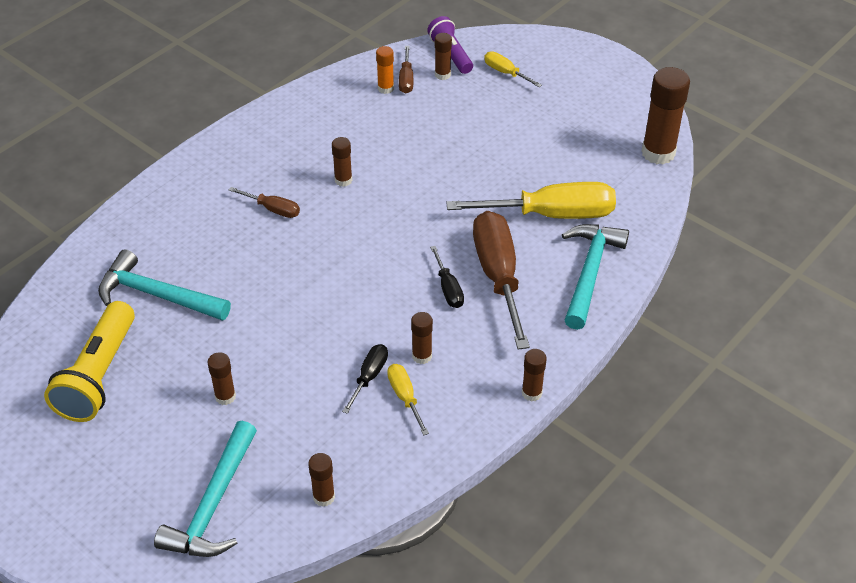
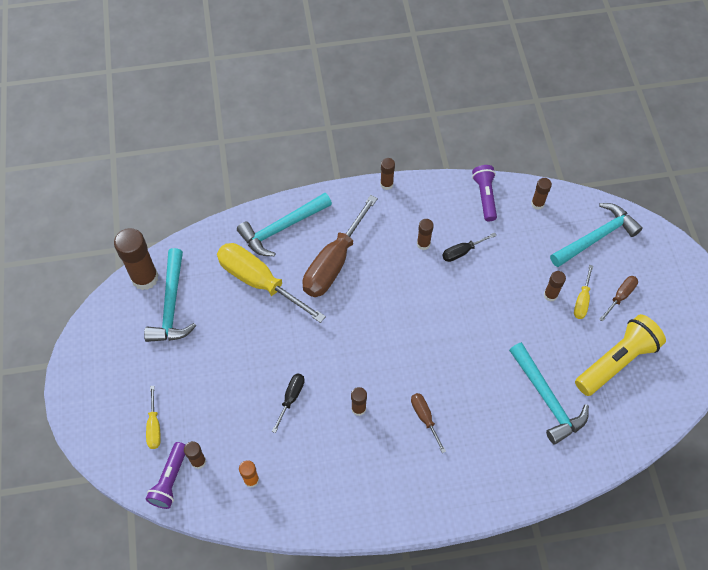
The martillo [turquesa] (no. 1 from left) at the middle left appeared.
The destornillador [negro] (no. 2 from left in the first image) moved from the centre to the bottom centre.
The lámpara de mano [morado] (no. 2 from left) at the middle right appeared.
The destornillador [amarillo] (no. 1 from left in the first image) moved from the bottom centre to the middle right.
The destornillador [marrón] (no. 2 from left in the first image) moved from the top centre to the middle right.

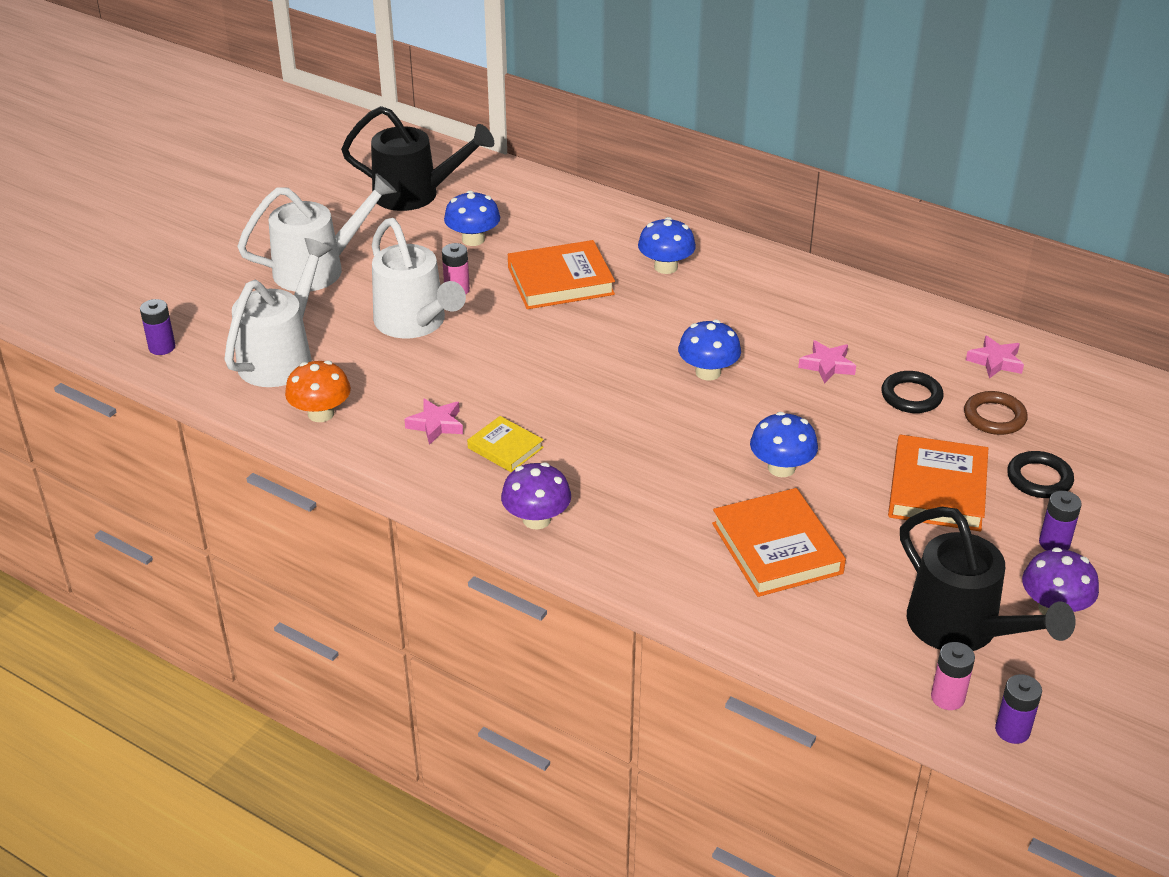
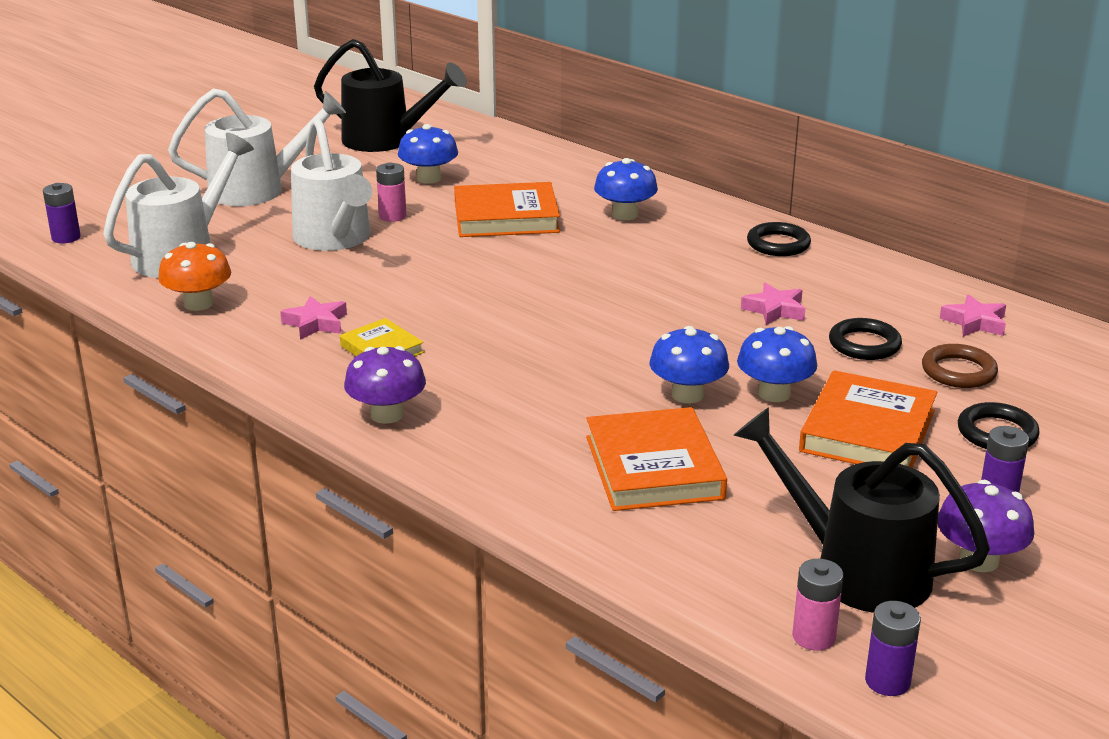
The regadera [negro] (no. 2 from left) at the middle right turned 150 degrees clockwise.
The seta [azul] (no. 3 from left in the first image) moved from the centre to the middle right.
The anillo [negro] (no. 1 from left) at the top right appeared.

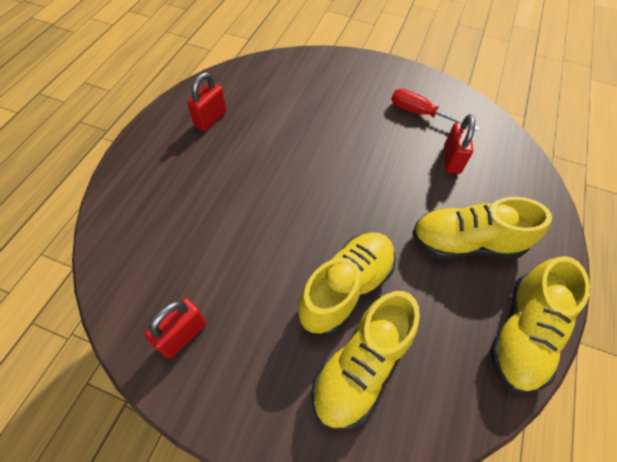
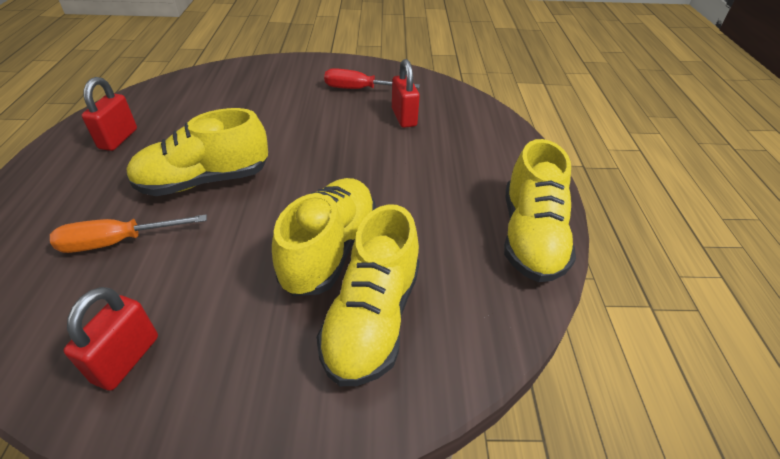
The destornillador [naranja] at the middle left appeared.
The zapato [amarillo] (no. 3 from left in the first image) moved from the middle right to the top left.

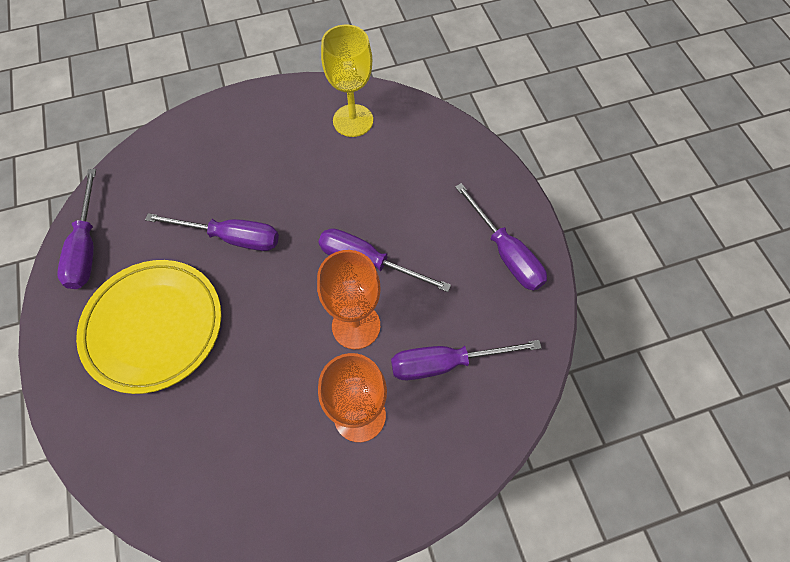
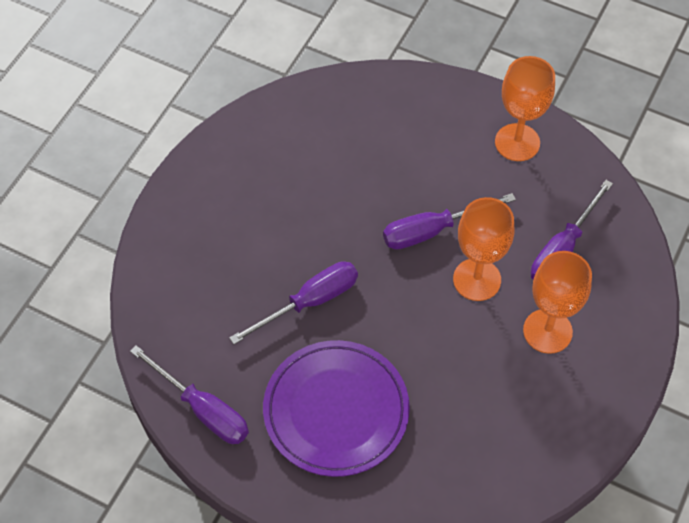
The plato [amarillo] at the middle left became the plato [morado] at the bottom centre.
The destornillador [morado] (no. 5 from left) at the centre was replaced by the copa [naranja] (no. 2 from left) at the top right.
The copa [amarillo] at the top centre disappeared.

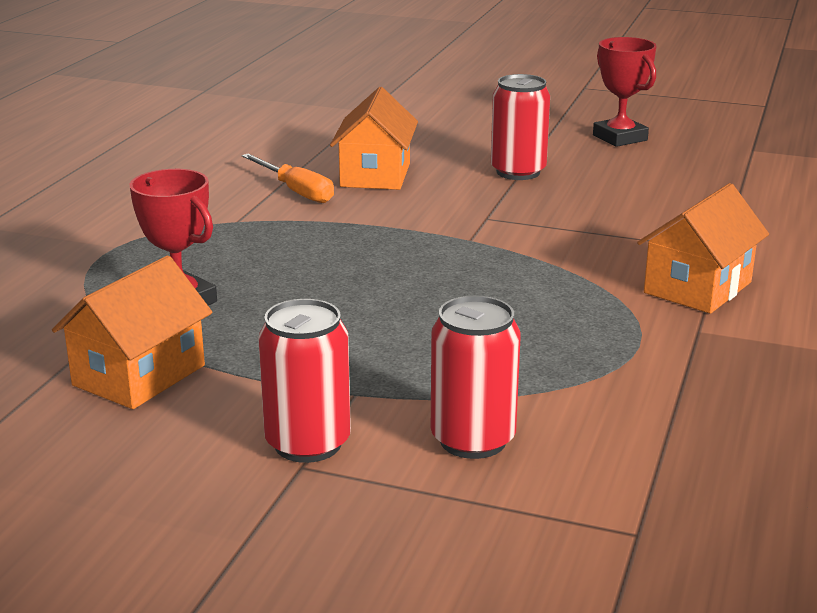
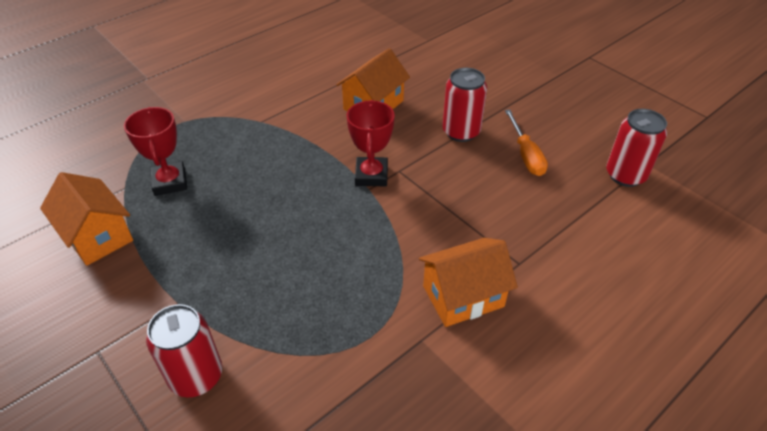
The casa [naranja] (no. 1 from left) at the middle left turned 75 degrees clockwise.
The trofeo [rojo] (no. 2 from left) moved from the top right to the top centre.
The destornillador [naranja] moved from the top centre to the top right.
The lata [rojo] (no. 1 from left in the first image) moved from the centre to the middle right.

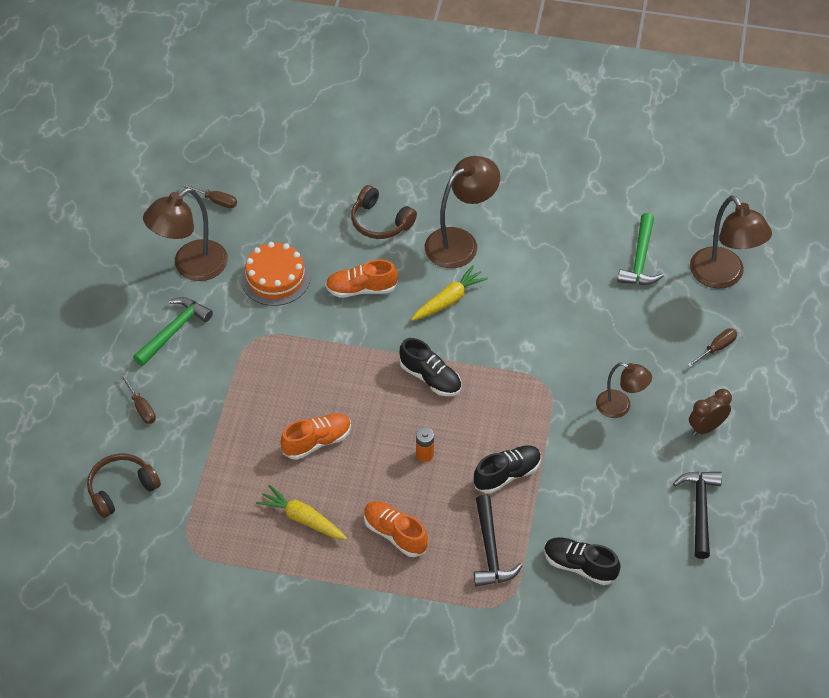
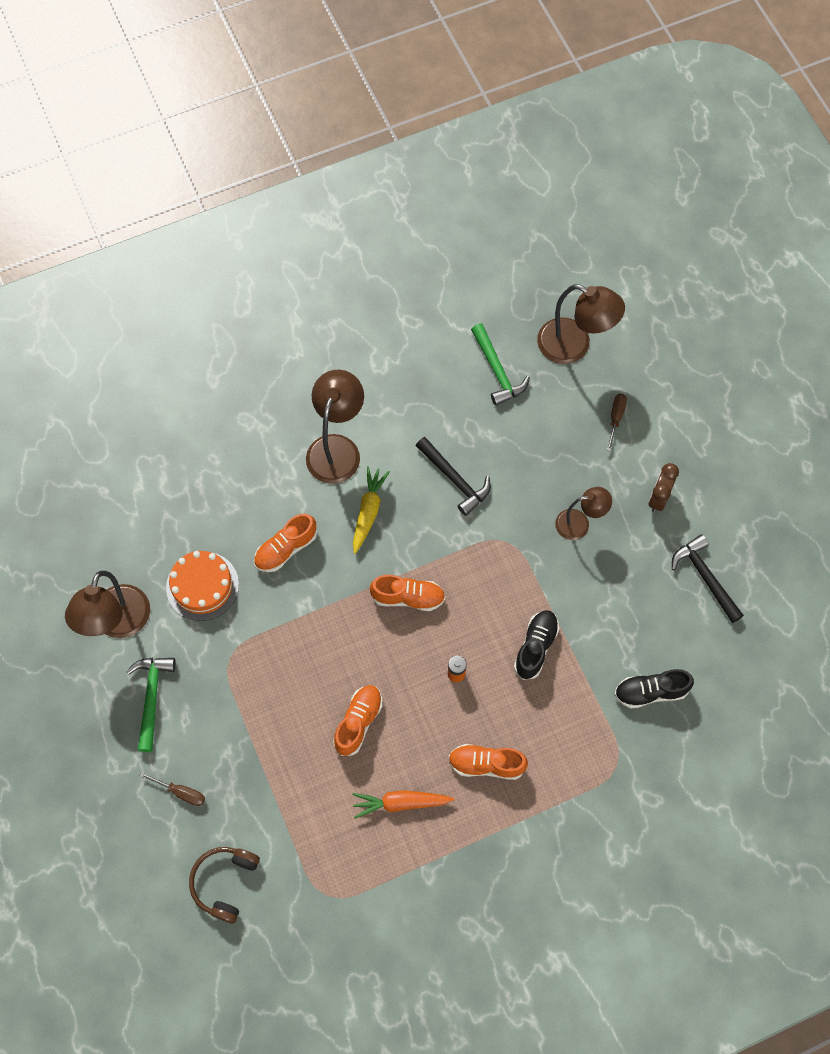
The zanahoria [amarillo] (no. 1 from left) at the bottom centre became the zanahoria [naranja] at the bottom centre.
The zapato [negro] (no. 1 from left) at the centre became the zapato [naranja] (no. 3 from left) at the centre.
The martillo [negro] (no. 1 from left) moved from the bottom centre to the centre.
The destornillador [marrón] (no. 2 from left) at the top left disappeared.
The auriculares [marrón] (no. 2 from left) at the top centre disappeared.

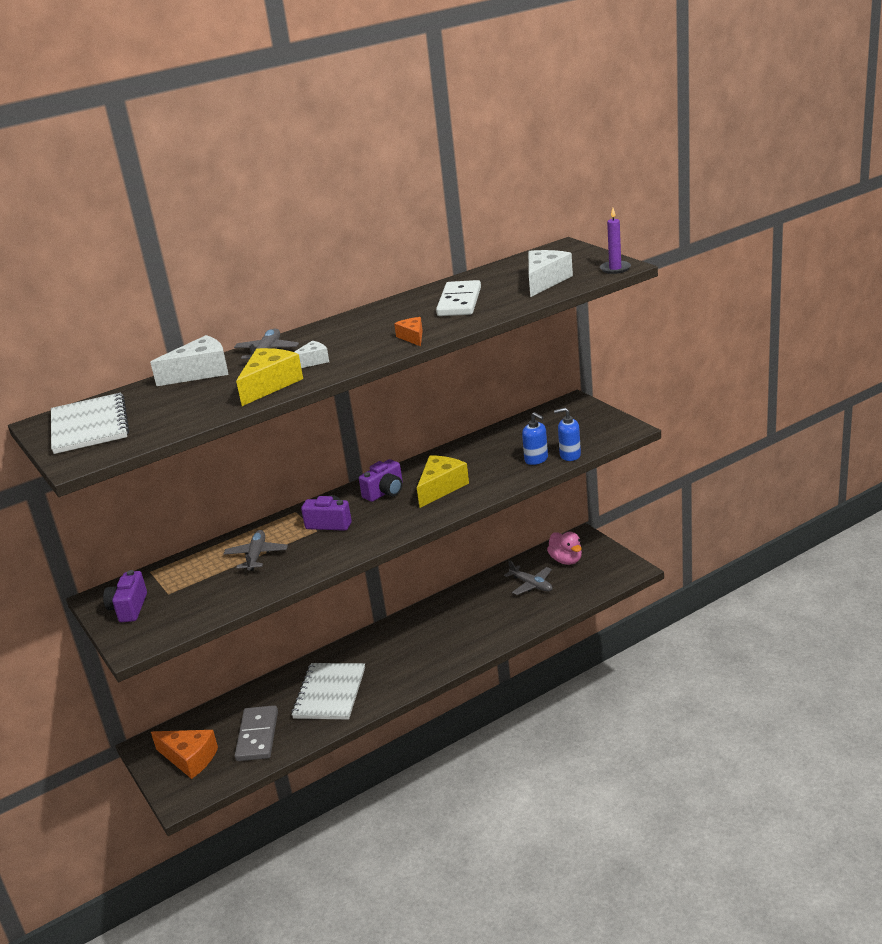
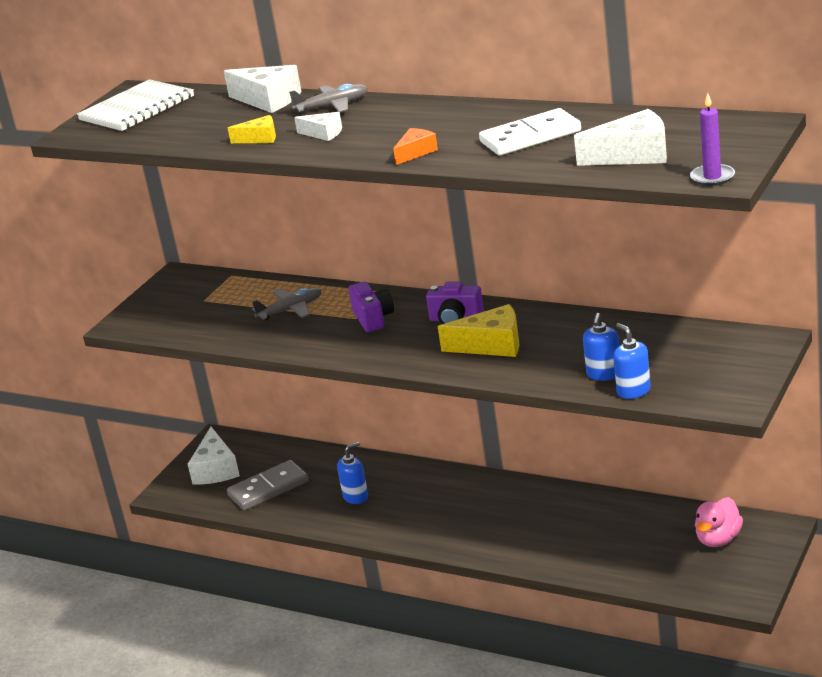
The queso [naranja] (no. 1 from left) at the bottom left became the queso [blanco] (no. 1 from left) at the bottom left.
The queso [amarillo] (no. 1 from left) at the middle left changed to 0.57 times the size.
The cuaderno [blanco] (no. 2 from left) at the bottom centre was replaced by the dispensador de jabón [azul] (no. 1 from left) at the bottom centre.
The cámara [morado] (no. 1 from left) at the middle left disappeared.
The avión [gris] (no. 3 from left) at the centre disappeared.

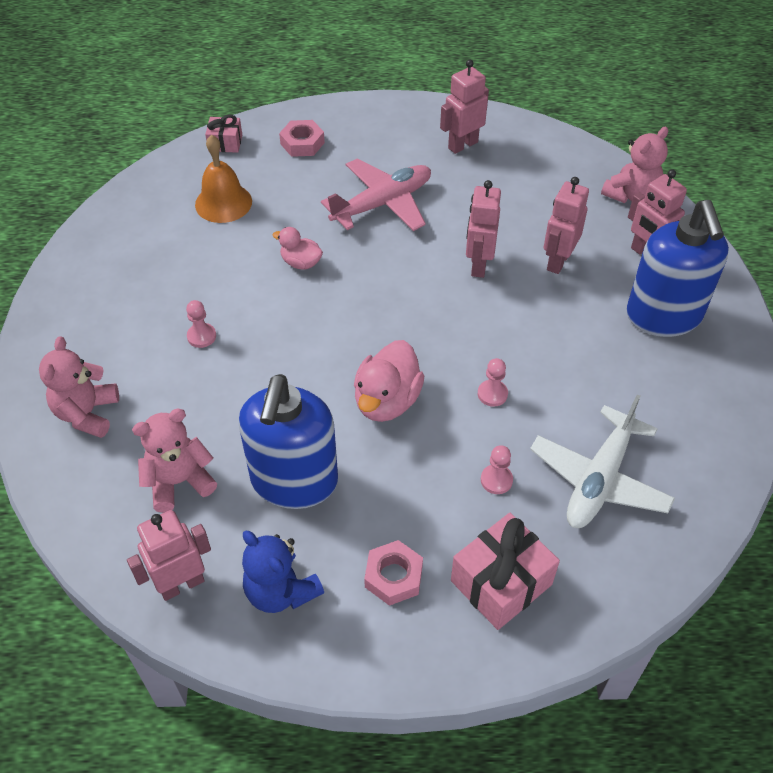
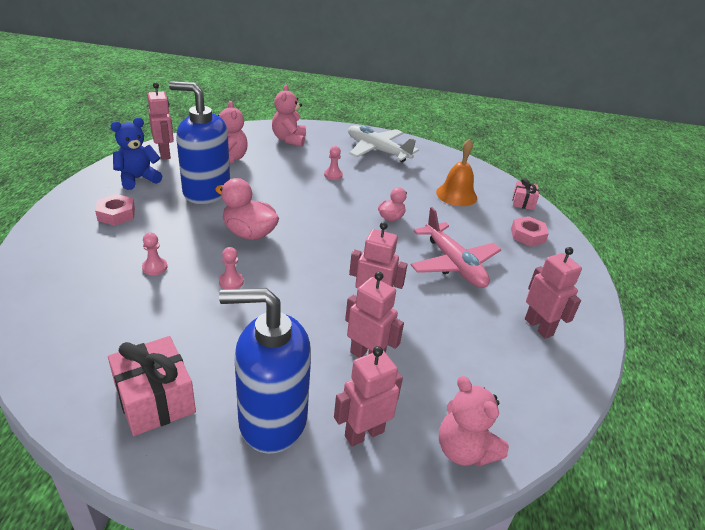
The regalo [rosa] (no. 2 from left in the first image) moved from the bottom centre to the bottom left.
The osito [rosa] (no. 1 from left in the first image) at the middle left turned 105 degrees counterclockwise.
The avión [blanco] moved from the middle right to the top centre.

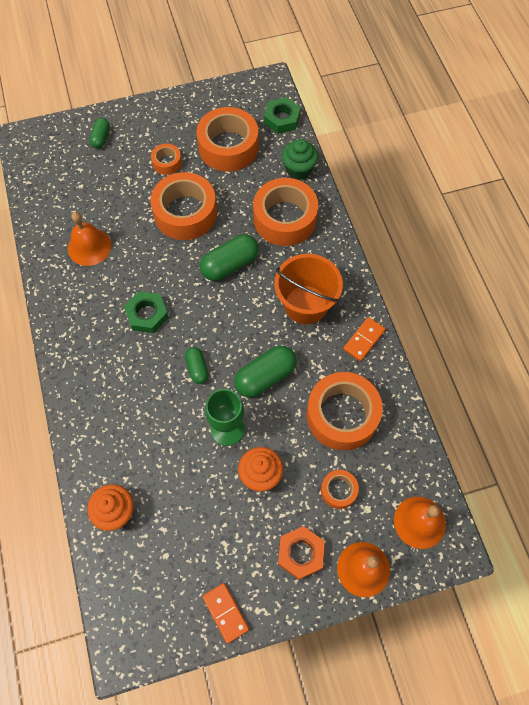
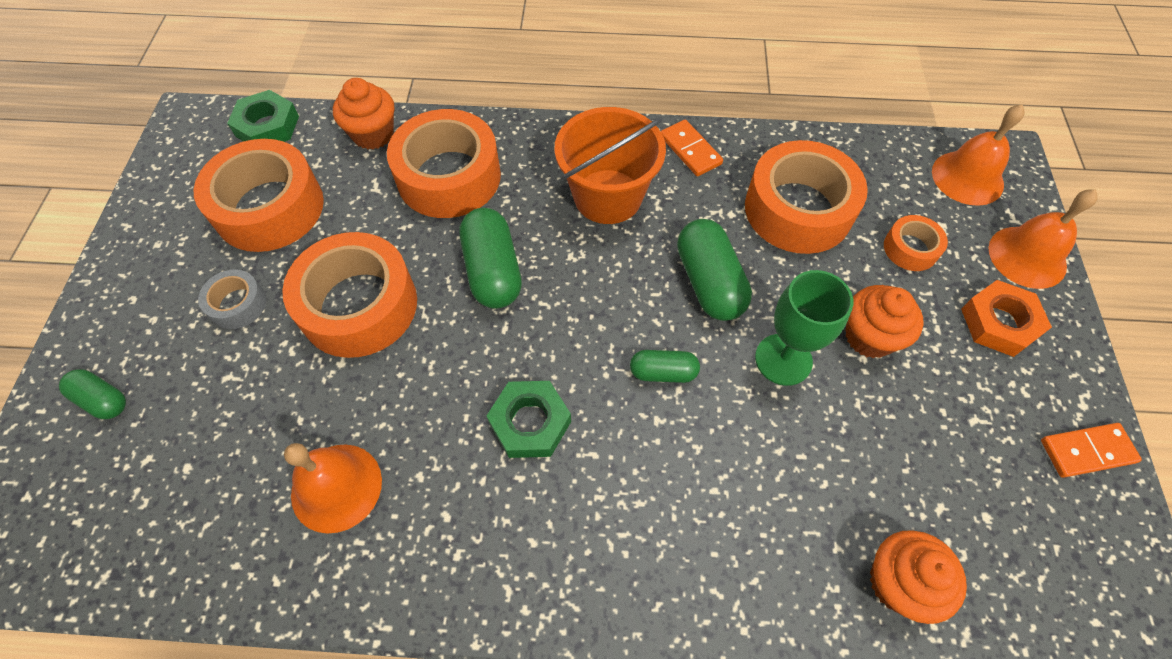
The cinta adhesiva [naranja] (no. 1 from left) at the top left became the cinta adhesiva [gris] at the middle left.
The magdalena [verde] at the top centre became the magdalena [naranja] (no. 1 from left) at the top left.

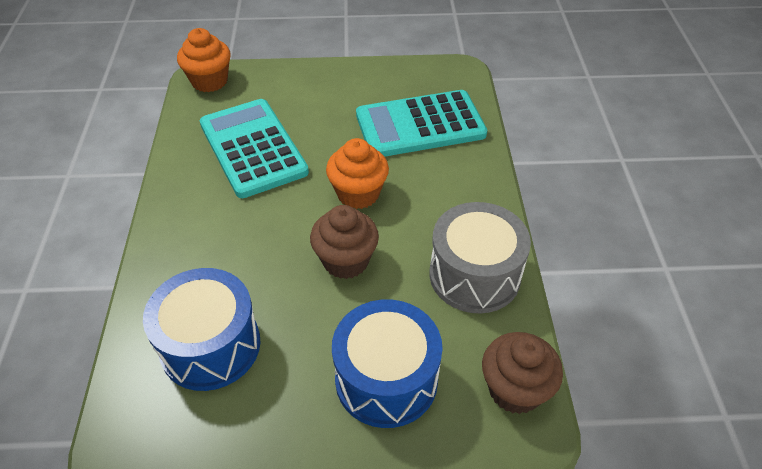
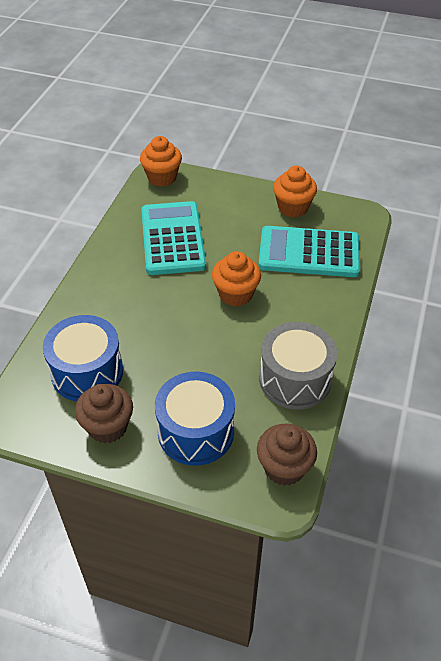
The magdalena [marrón] (no. 1 from left) moved from the centre to the middle left.
The magdalena [naranja] (no. 3 from left) at the top right appeared.

